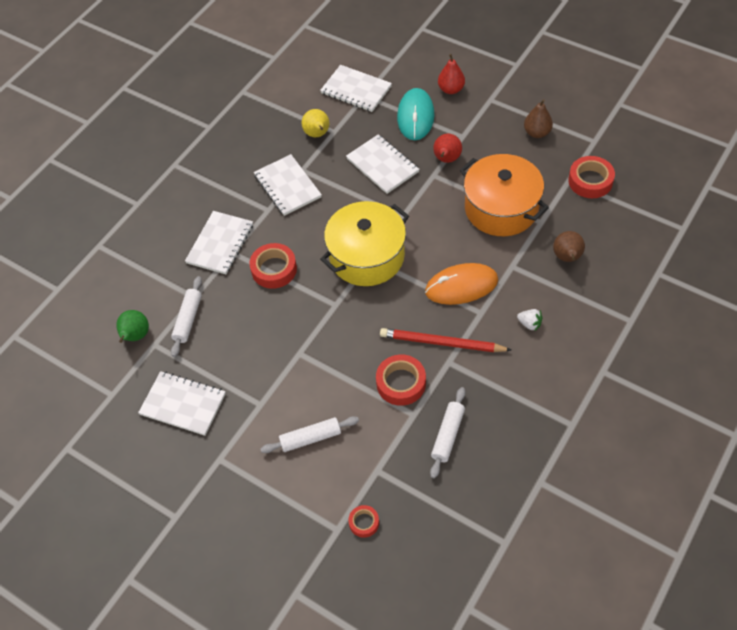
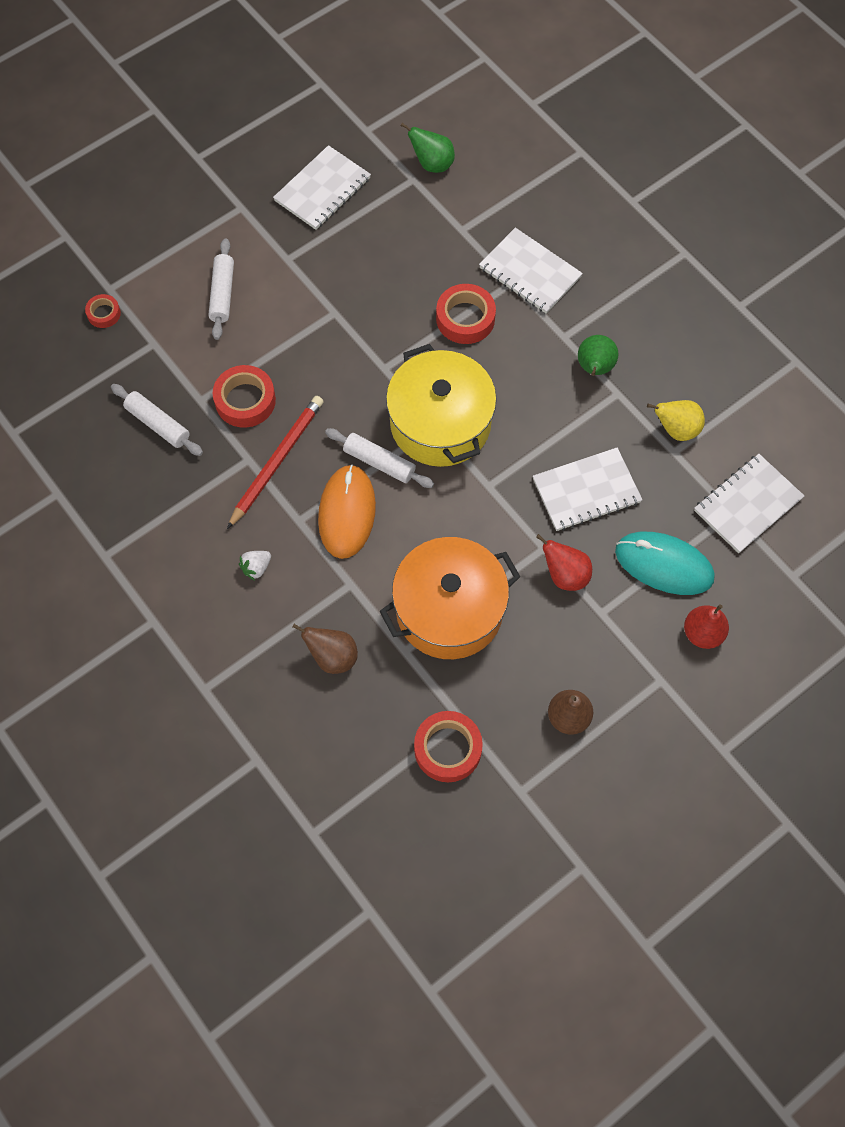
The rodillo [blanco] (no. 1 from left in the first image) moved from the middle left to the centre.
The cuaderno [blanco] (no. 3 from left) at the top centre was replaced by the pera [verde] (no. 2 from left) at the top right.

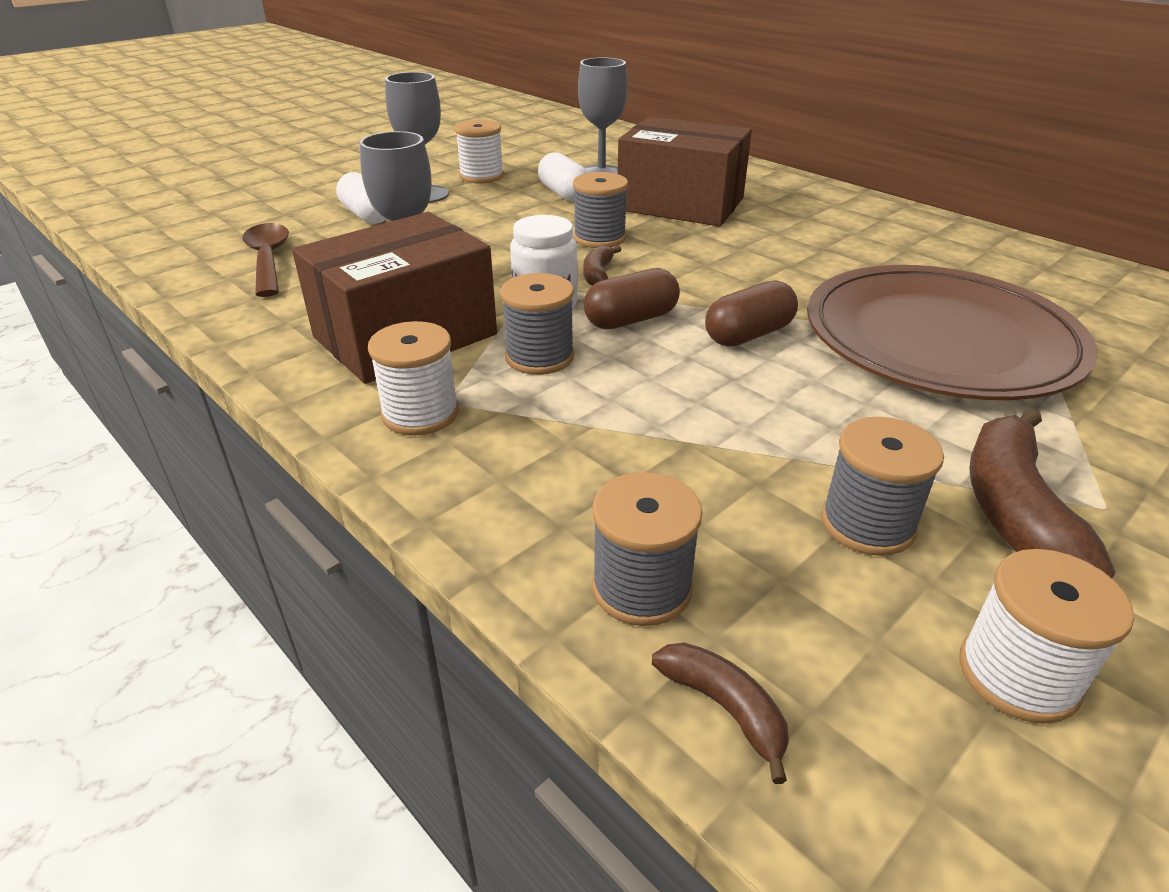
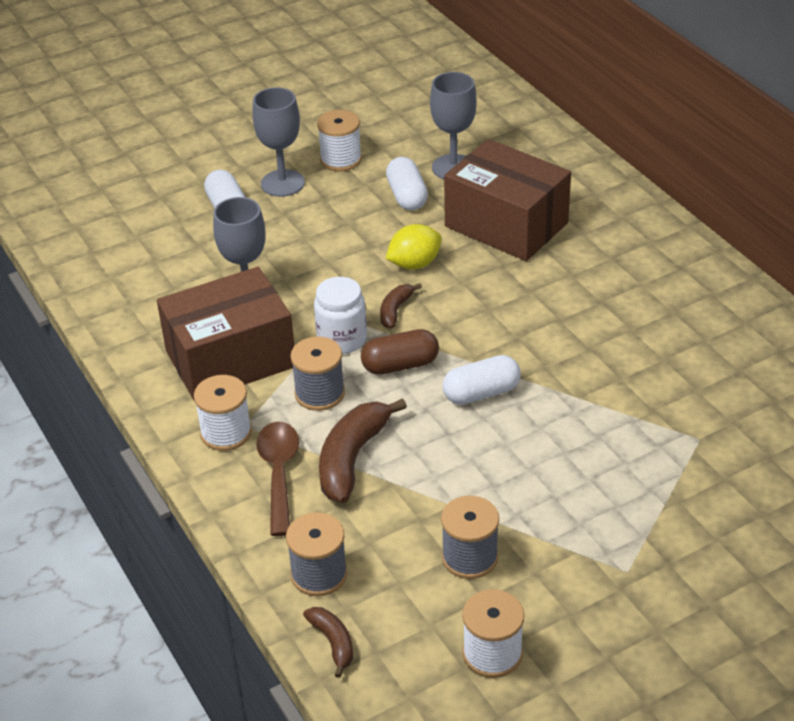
The cuchara [marrón] moved from the top left to the centre.
The plátano [marrón] (no. 3 from left in the first image) moved from the middle right to the centre.
The carrete [gris] (no. 2 from left) at the top centre was replaced by the limón [amarillo] at the centre.
The cápsula [marrón] (no. 2 from left) at the centre became the cápsula [blanco] (no. 3 from left) at the centre.
The plato [marrón] at the middle right disappeared.

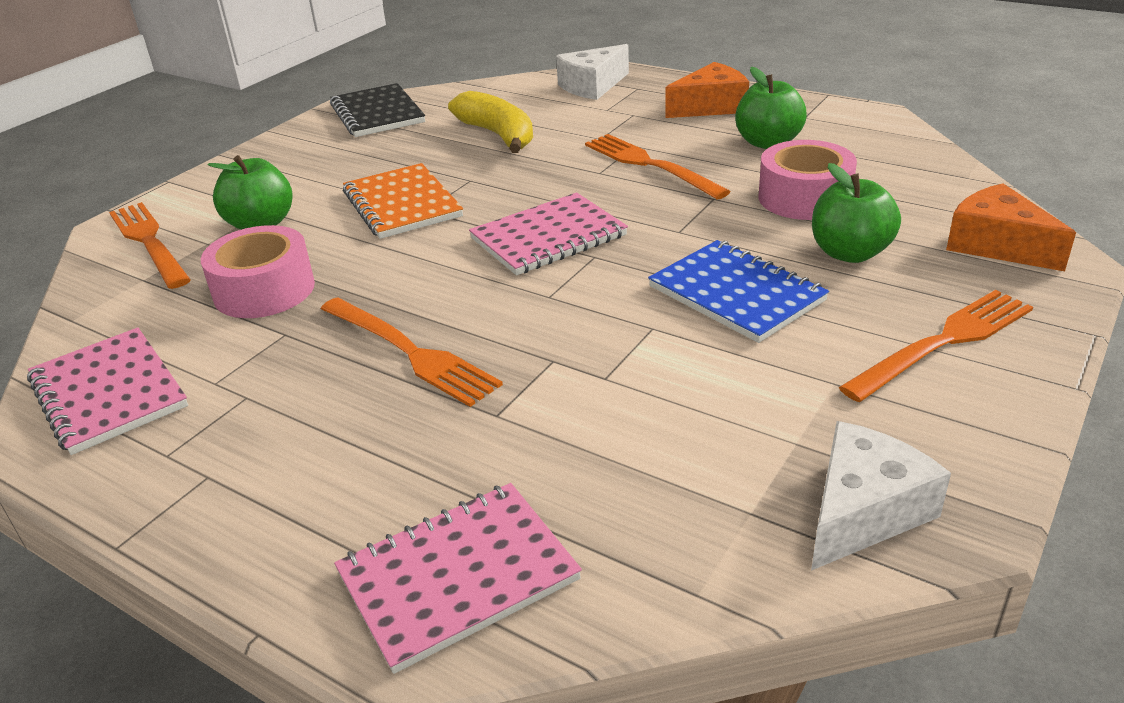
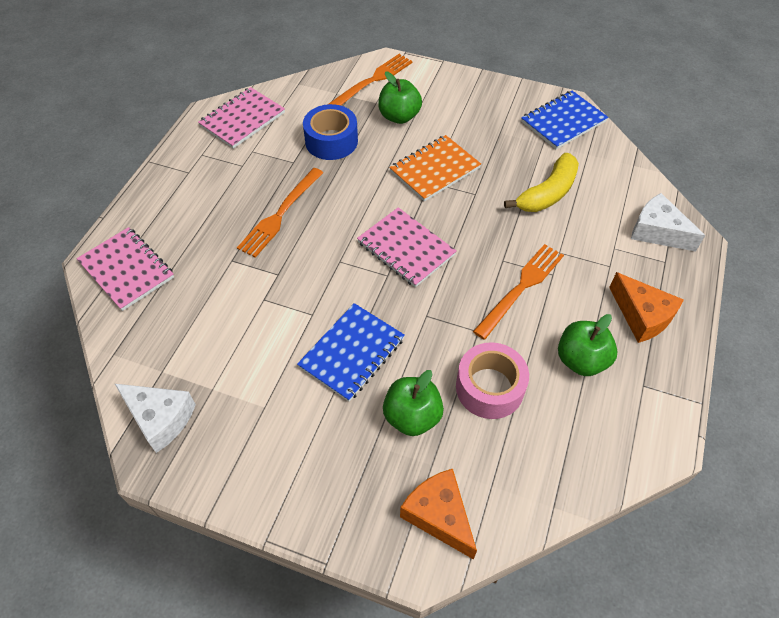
The cinta adhesiva [rosa] (no. 1 from left) at the middle left became the cinta adhesiva [azul] at the top centre.
The queso [naranja] (no. 2 from left in the first image) at the top right turned 75 degrees counterclockwise.
The cuaderno [negro] at the top centre became the cuaderno [azul] (no. 2 from left) at the top right.
The tenedor [naranja] (no. 4 from left) at the middle right disappeared.

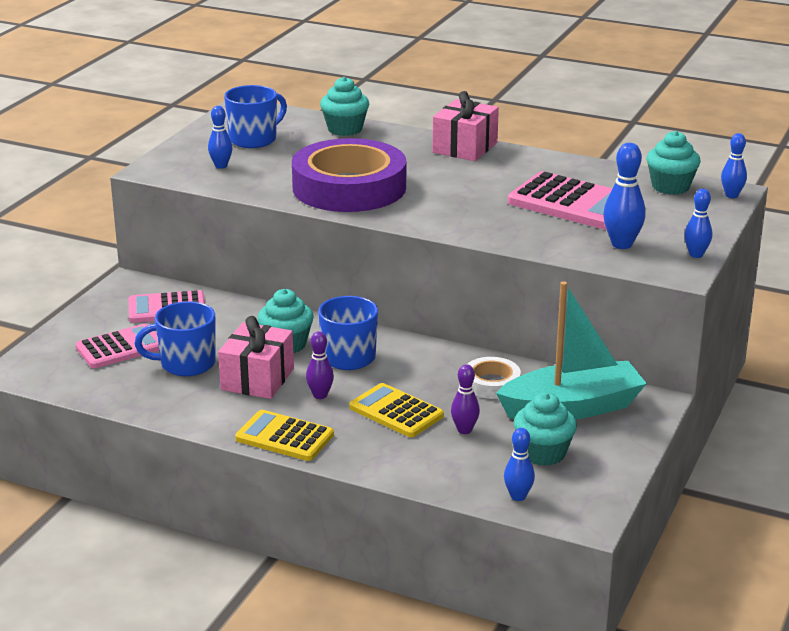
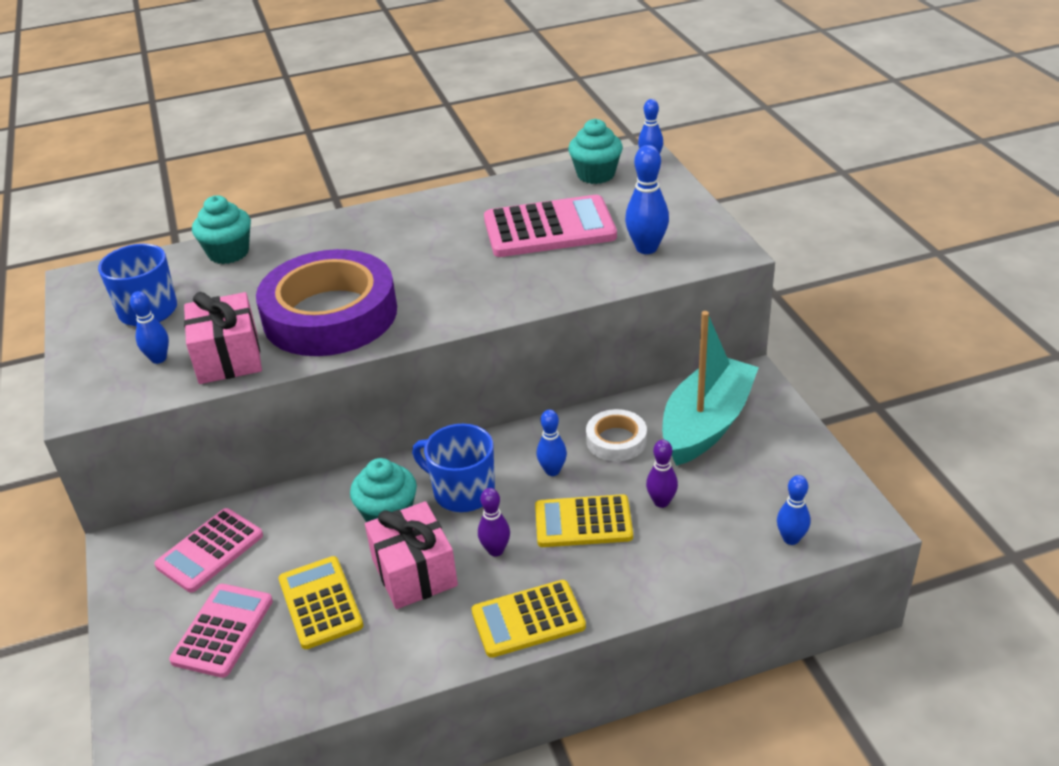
The regalo [rosa] (no. 2 from left in the first image) moved from the top centre to the middle left.
The taza [azul] (no. 1 from left) at the middle left was replaced by the calculadora [amarillo] (no. 1 from left) at the bottom left.
The bolo [azul] (no. 4 from left in the first image) moved from the middle right to the centre.
The magdalena [turquesa] (no. 3 from left) at the bottom right disappeared.

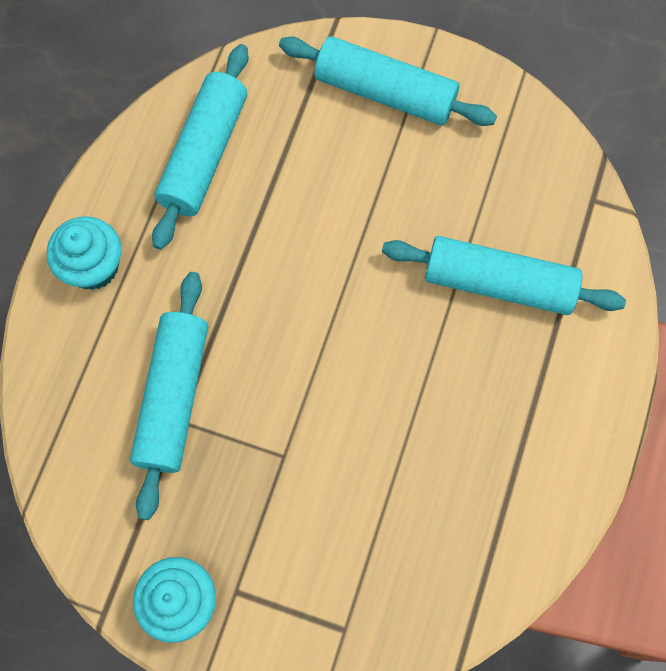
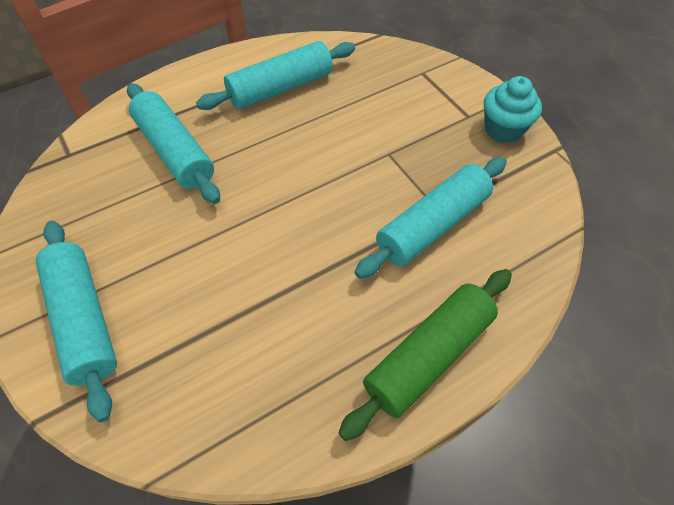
The rodillo [turquesa] (no. 2 from left in the first image) moved from the top left to the top centre.
The magdalena [turquesa] (no. 1 from left) at the middle left was replaced by the rodillo [verde] at the bottom centre.

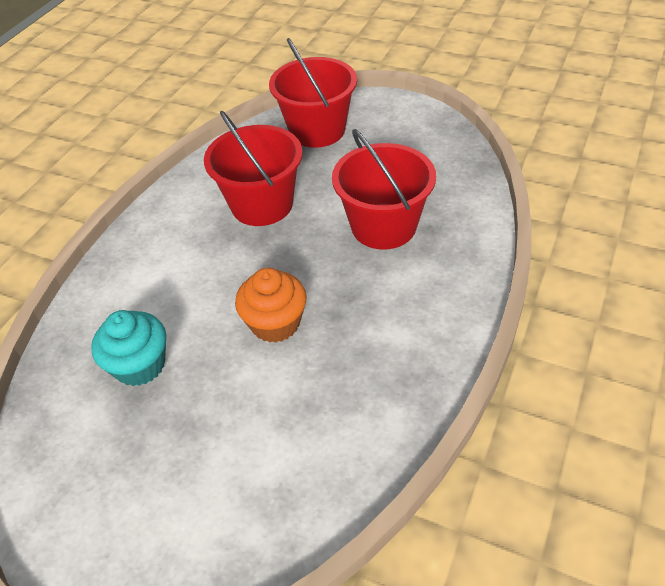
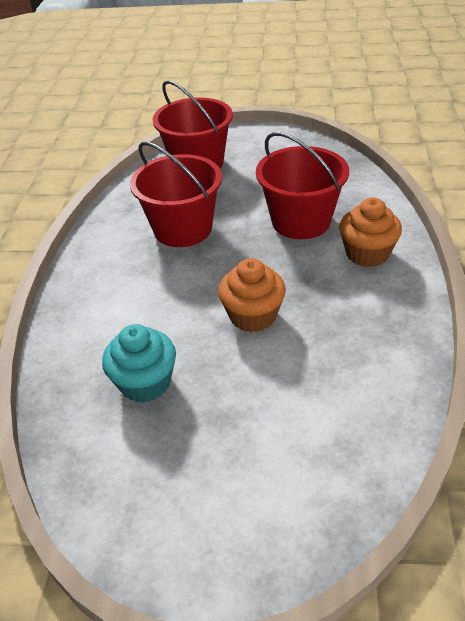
The magdalena [naranja] (no. 2 from left) at the middle right appeared.

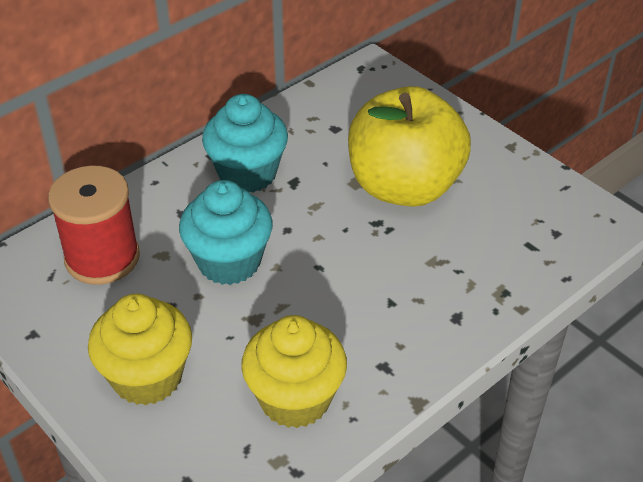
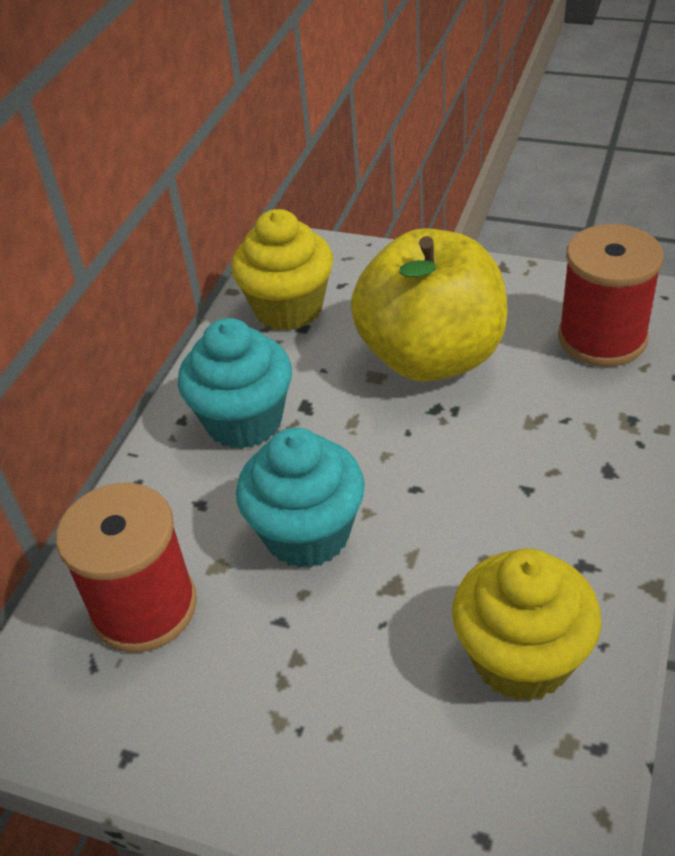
The magdalena [amarillo] (no. 1 from left) moved from the bottom left to the top centre.
The carrete [rojo] (no. 2 from left) at the middle right appeared.

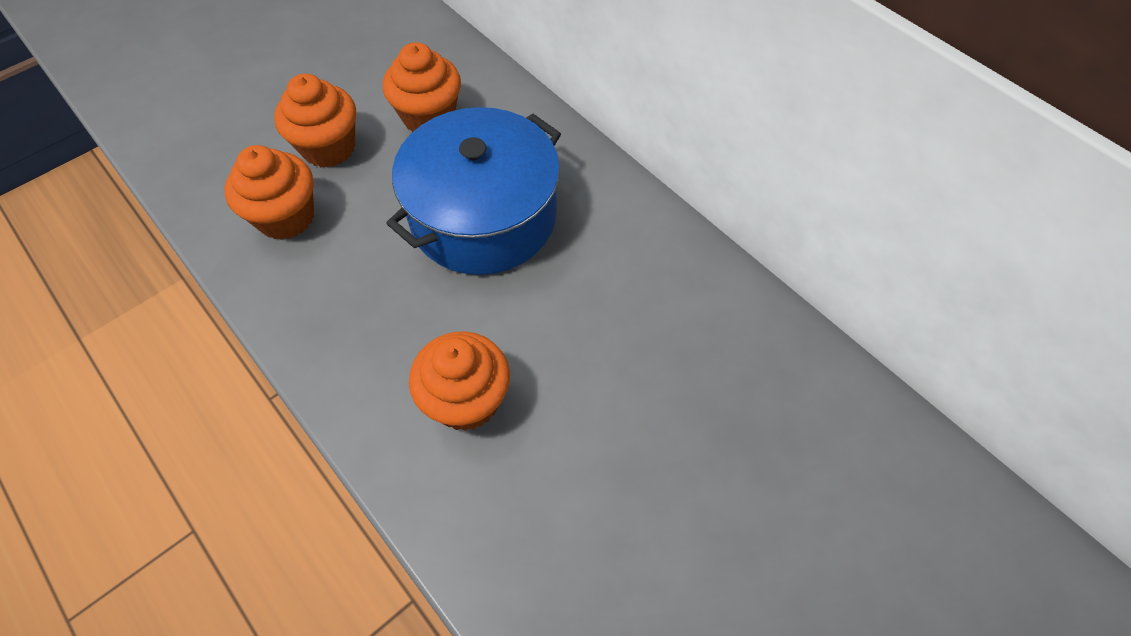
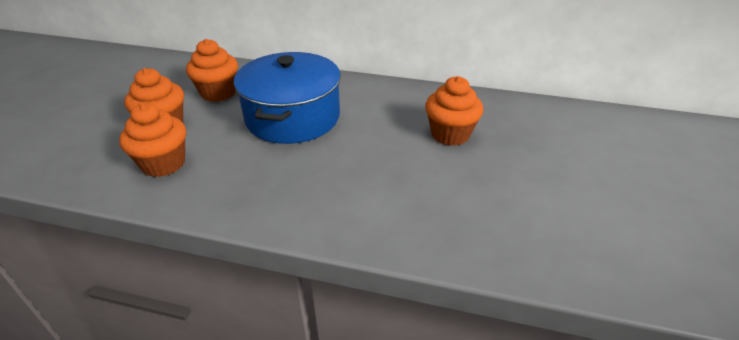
The magdalena [naranja] (no. 4 from left) moved from the centre to the top centre.

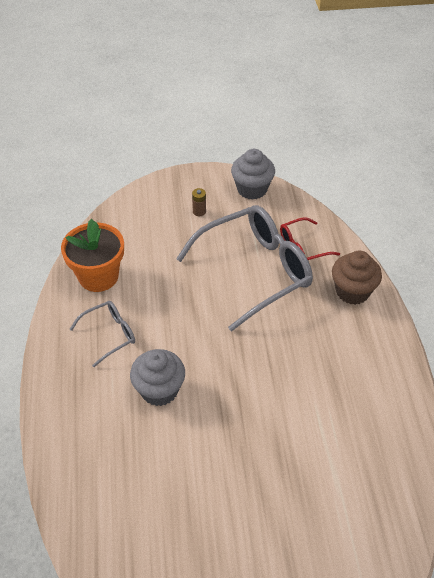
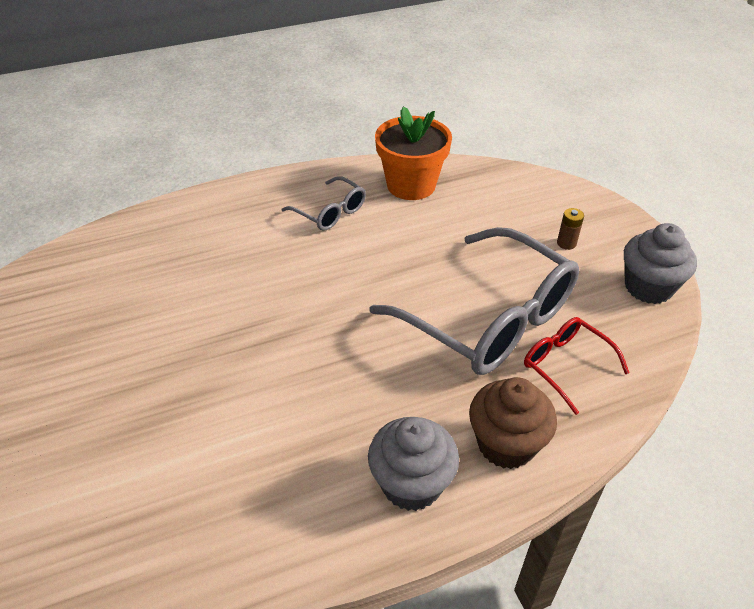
The magdalena [gris] (no. 1 from left) moved from the centre to the bottom centre.

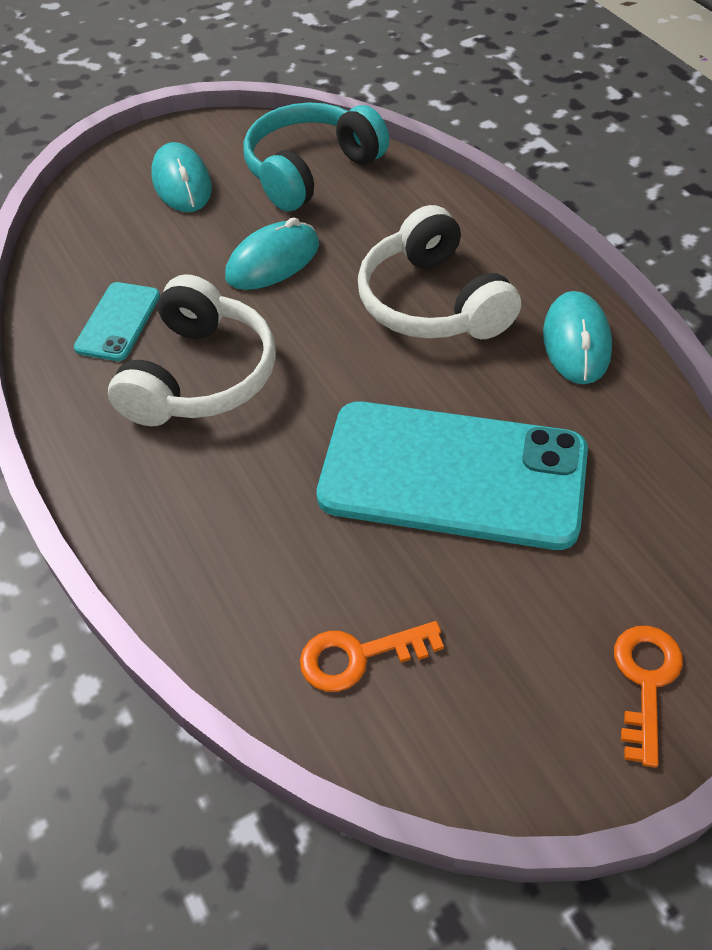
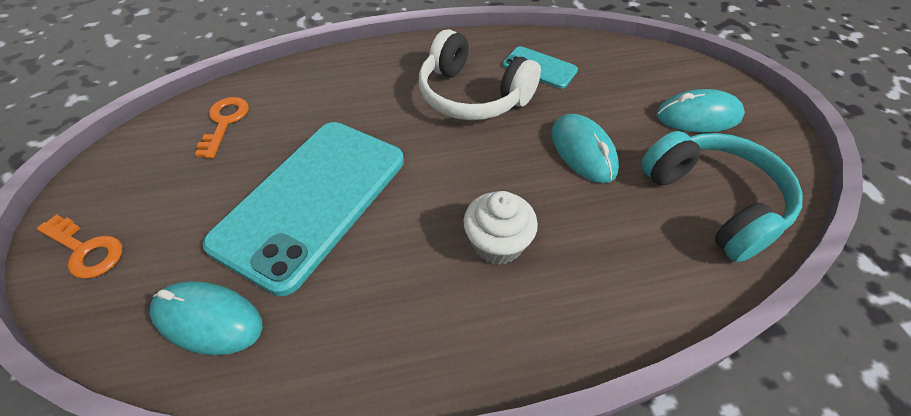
The ratón [turquesa] (no. 3 from left in the first image) moved from the middle right to the bottom left.
The auriculares [blanco] (no. 2 from left) at the top centre was replaced by the magdalena [blanco] at the centre.

